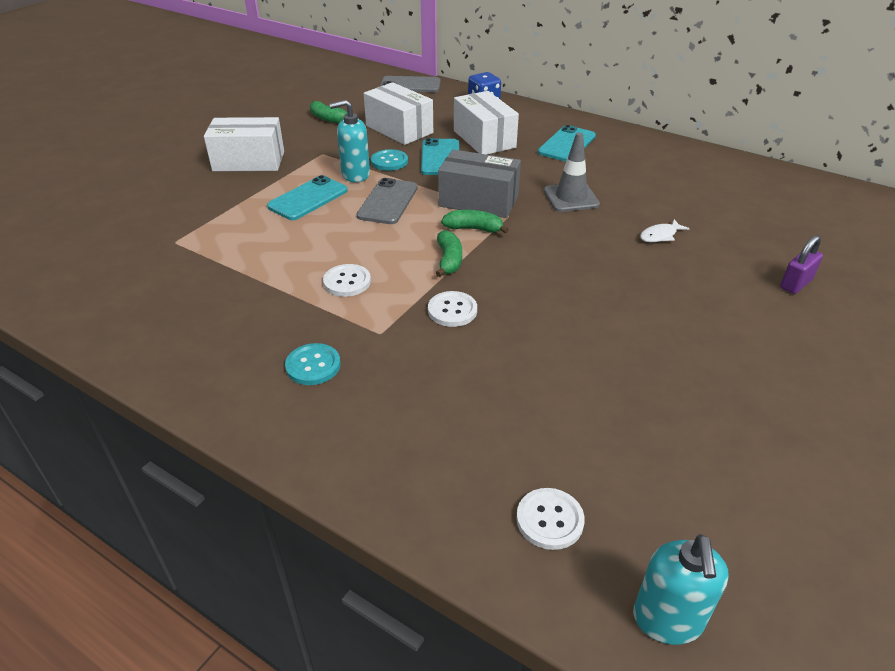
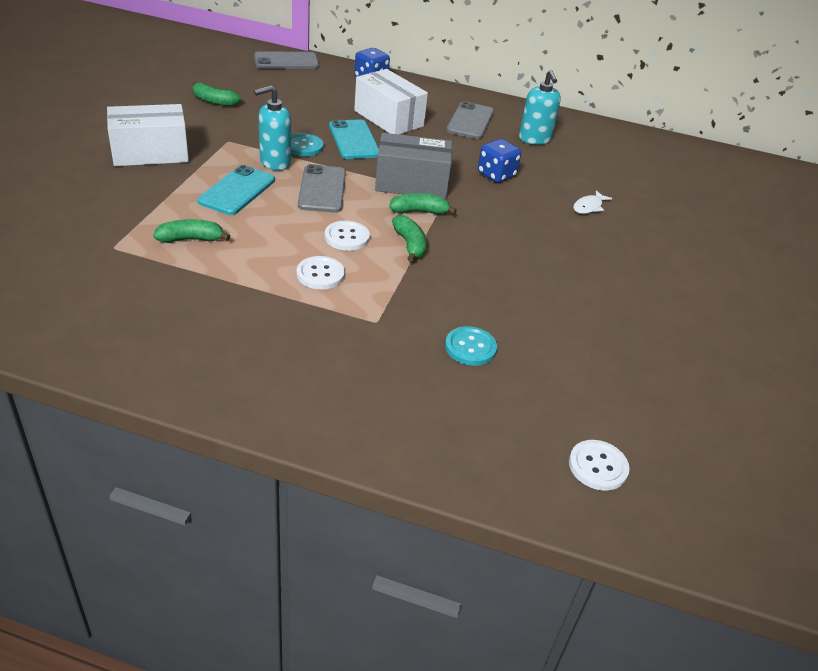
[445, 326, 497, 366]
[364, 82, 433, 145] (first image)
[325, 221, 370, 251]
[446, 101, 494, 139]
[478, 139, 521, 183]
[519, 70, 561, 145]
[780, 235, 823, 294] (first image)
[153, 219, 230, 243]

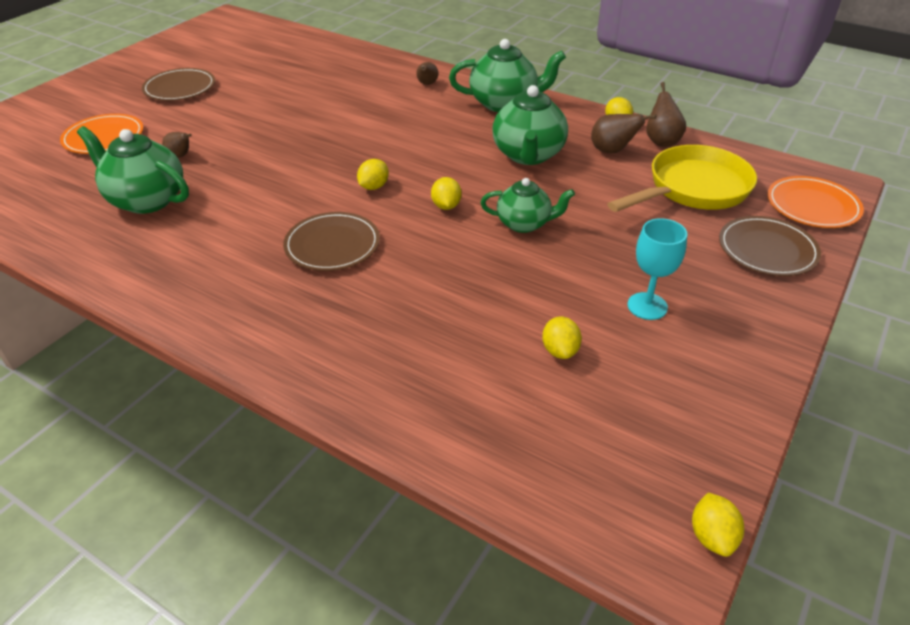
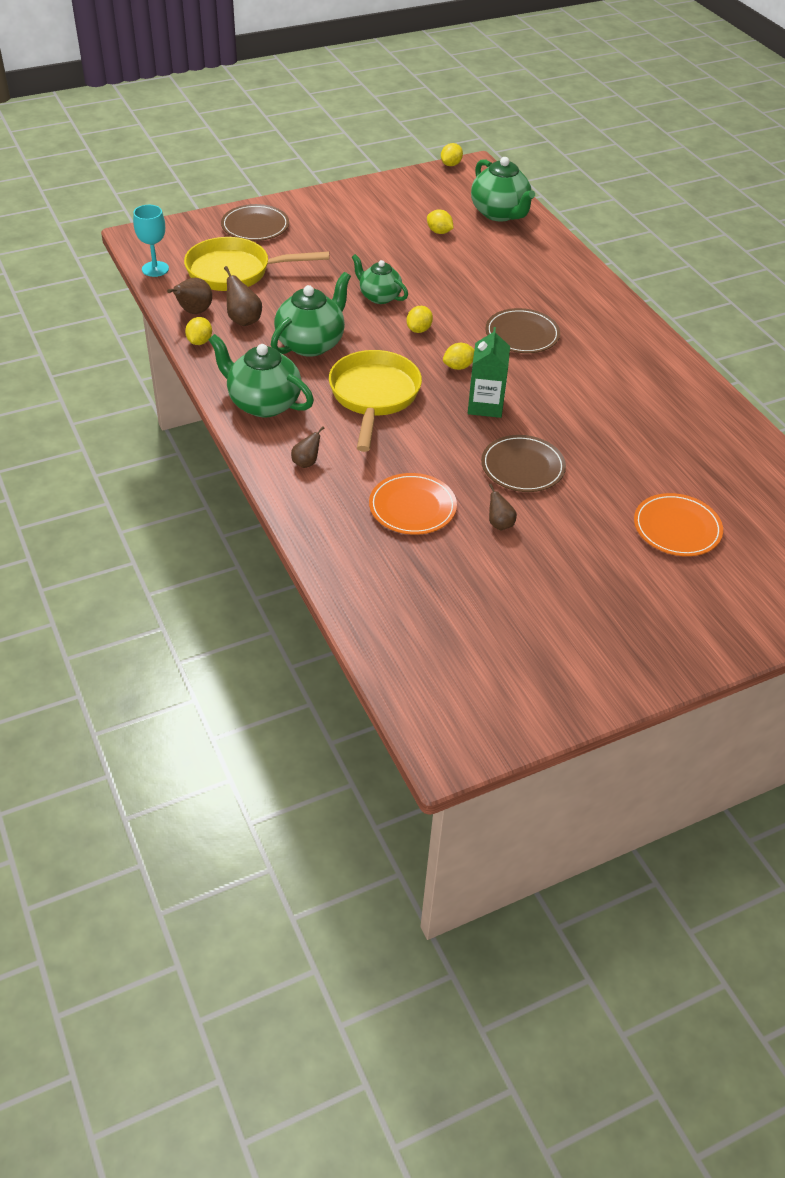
[471, 157, 535, 222]
[481, 435, 566, 492]
[489, 483, 517, 530]
[427, 210, 454, 234]
[133, 205, 169, 277]
[369, 473, 457, 535]
[329, 350, 422, 452]
[468, 327, 510, 418]

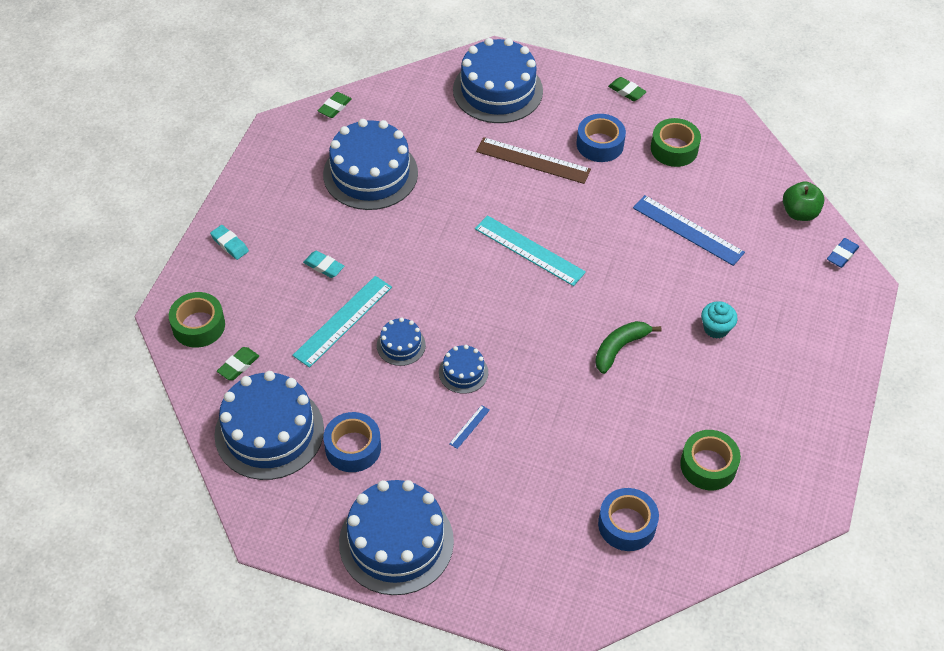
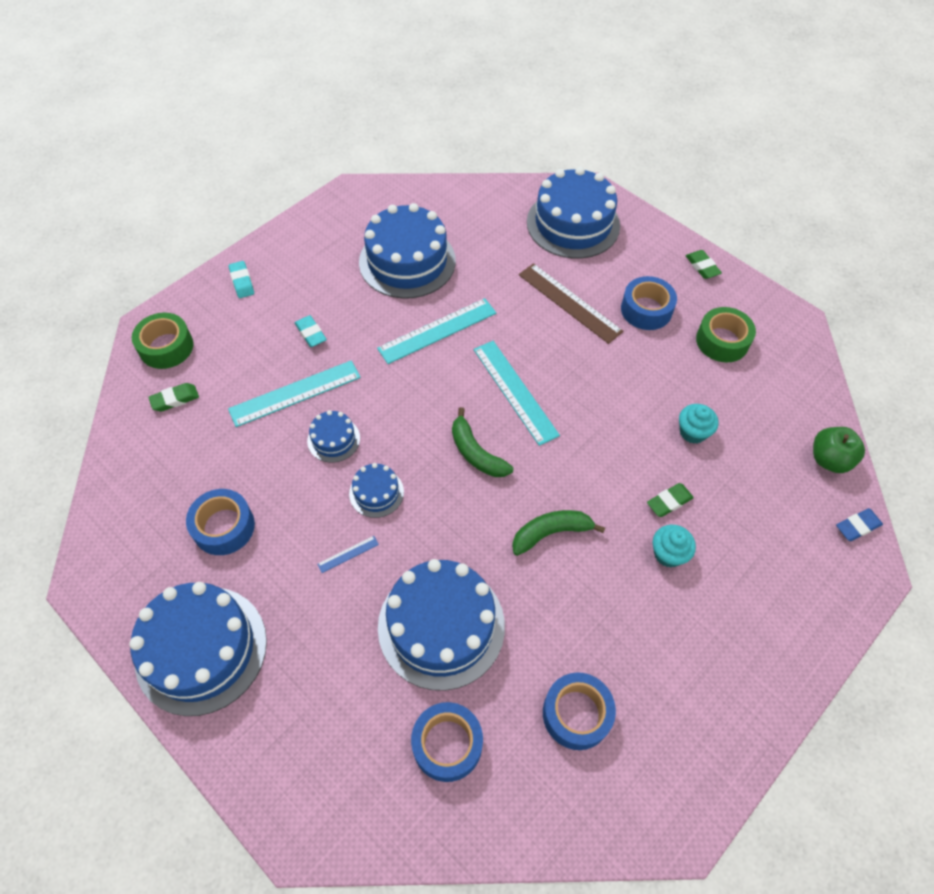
[378, 559, 505, 691]
[647, 483, 694, 517]
[679, 404, 719, 444]
[543, 673, 616, 750]
[377, 298, 496, 364]
[452, 407, 514, 477]

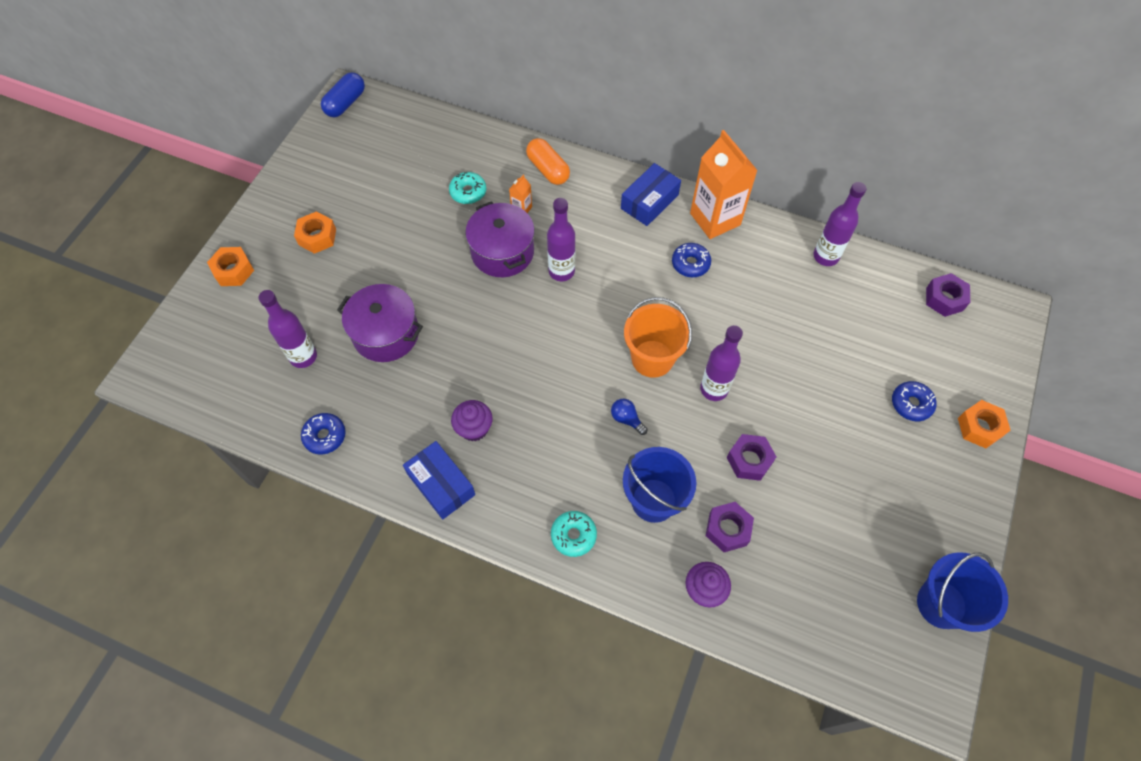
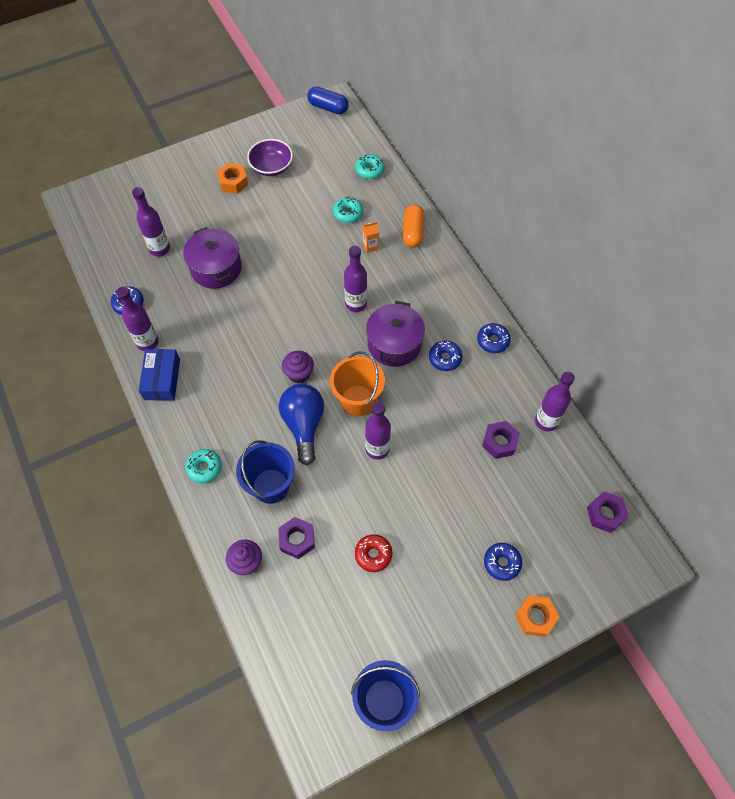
[207, 247, 254, 286] (first image)
[307, 86, 349, 114]
[282, 351, 314, 384]
[366, 301, 425, 367]
[279, 384, 324, 465]
[621, 163, 681, 226] (first image)
[477, 323, 511, 353]
[482, 421, 520, 459]
[116, 287, 159, 351]
[247, 139, 293, 176]
[355, 154, 384, 179]
[355, 534, 393, 572]

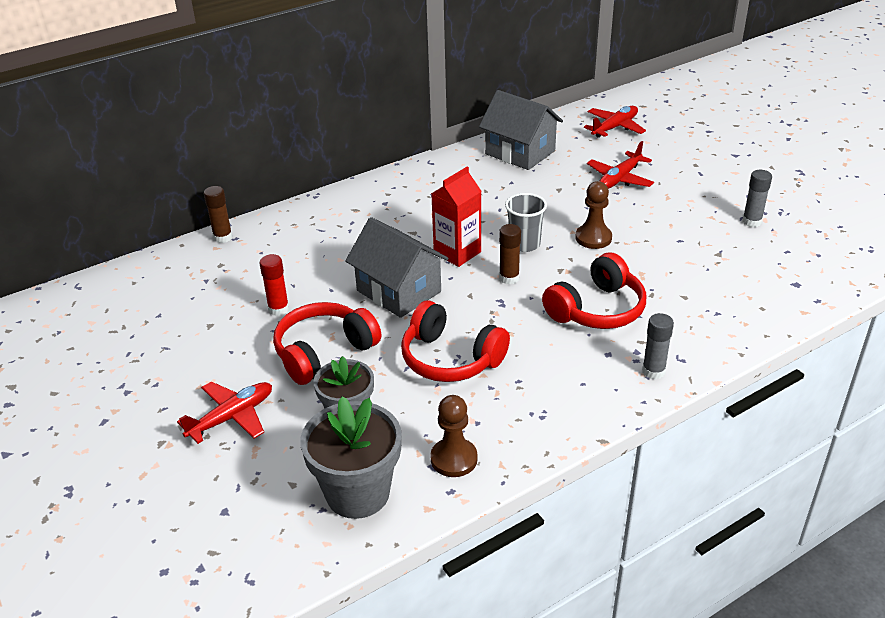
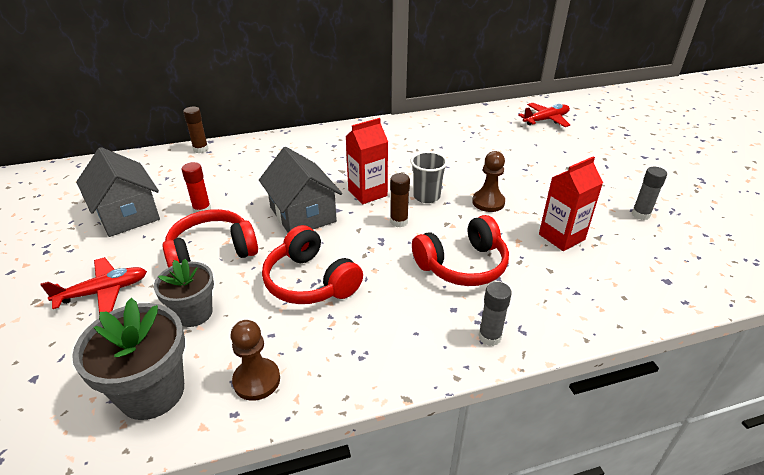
[76, 147, 160, 237]
[587, 141, 654, 189] (first image)
[539, 156, 603, 251]

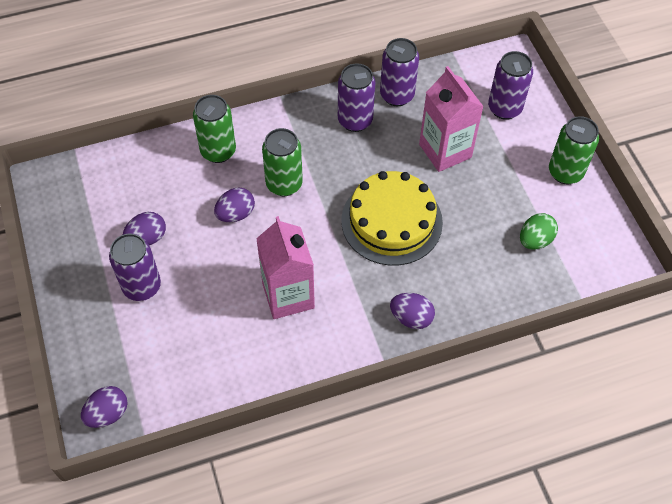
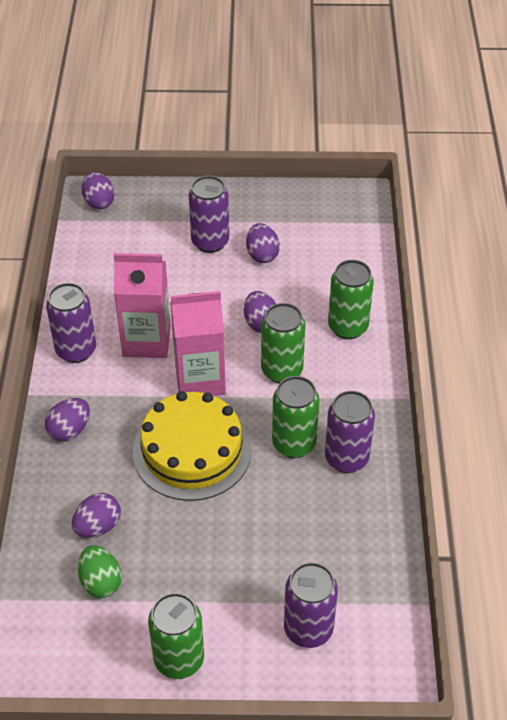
[46, 283, 96, 363]
[170, 291, 226, 396]
[72, 493, 121, 538]
[272, 376, 319, 458]

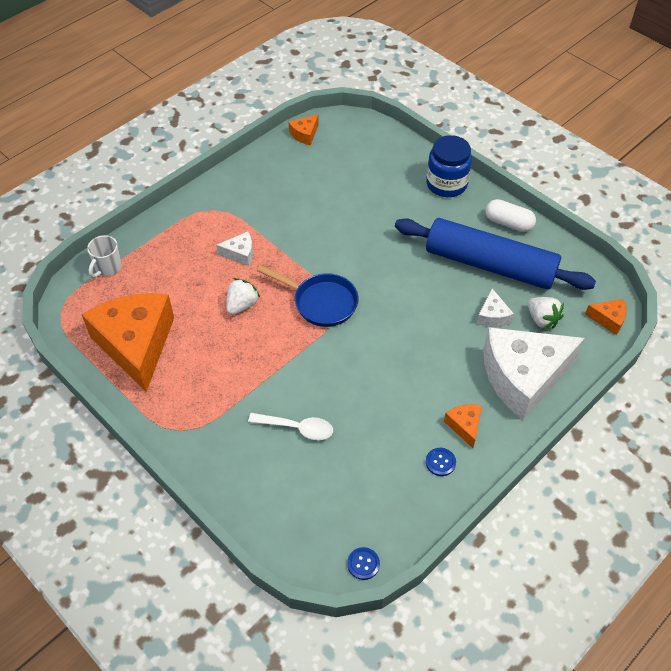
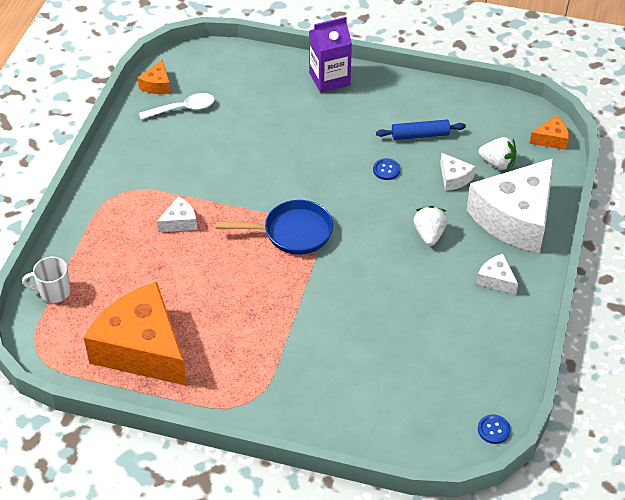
[22, 257, 71, 303]
[414, 206, 448, 246]
[139, 93, 215, 120]
[376, 120, 466, 140]
[309, 17, 352, 93]
[373, 158, 400, 180]
[476, 254, 518, 295]
[485, 199, 536, 232] (first image)

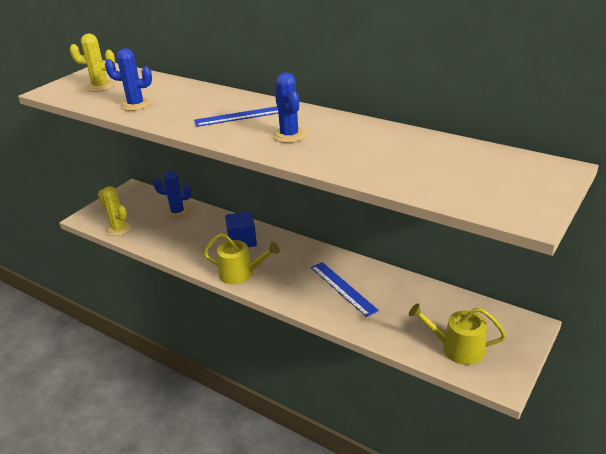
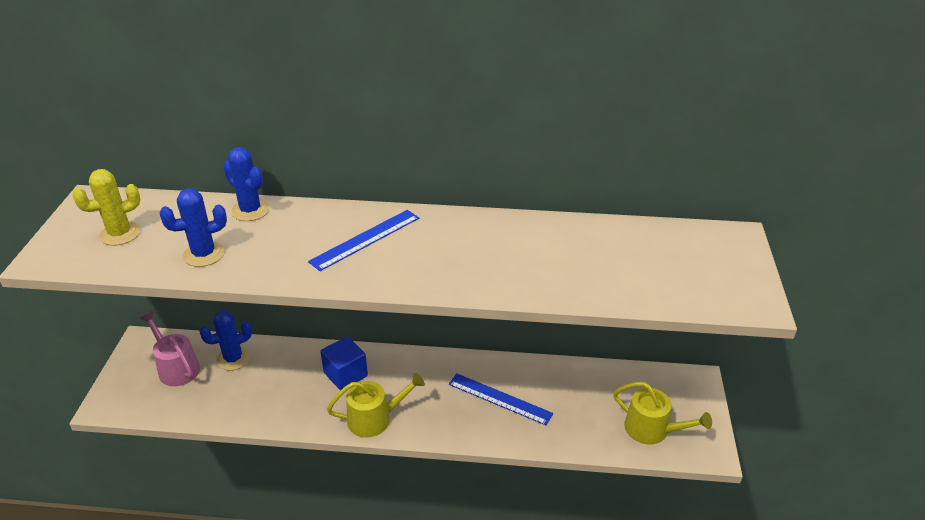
[98, 186, 132, 236] (first image)
[223, 147, 270, 221]
[613, 382, 712, 444]
[140, 311, 200, 386]

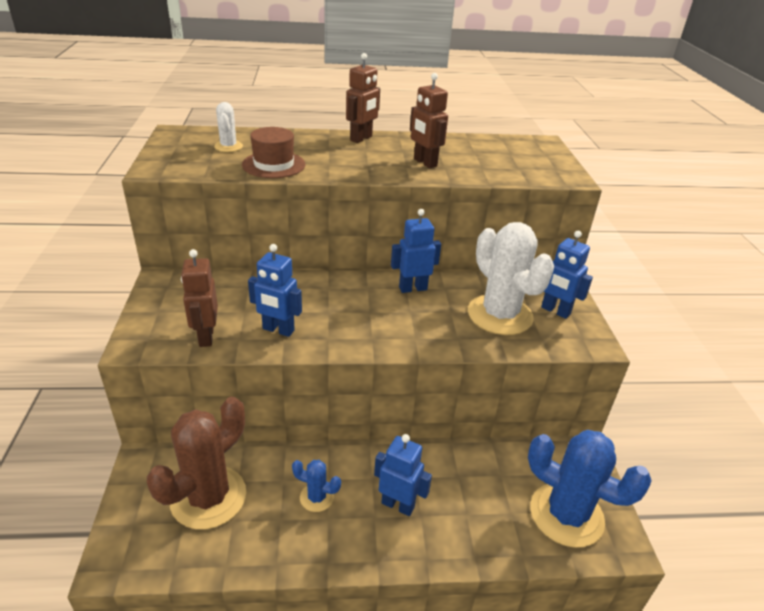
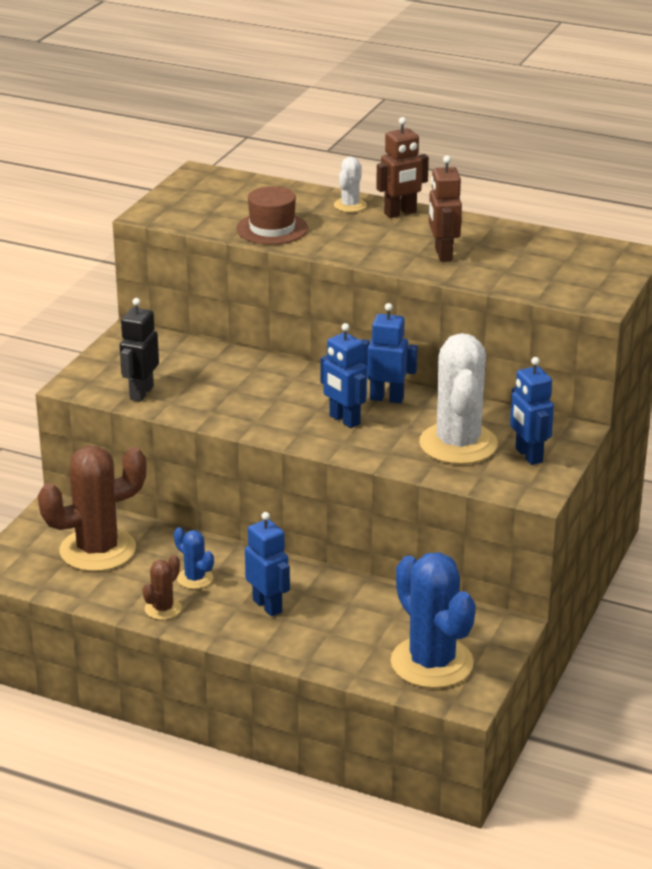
[120, 298, 159, 402]
[334, 157, 367, 212]
[321, 323, 367, 428]
[143, 555, 182, 620]

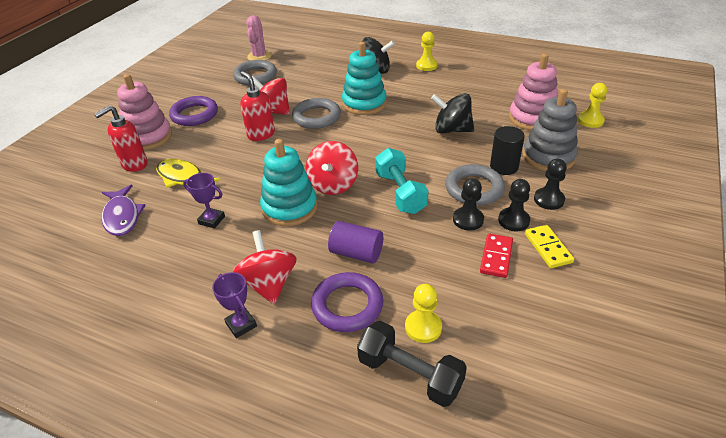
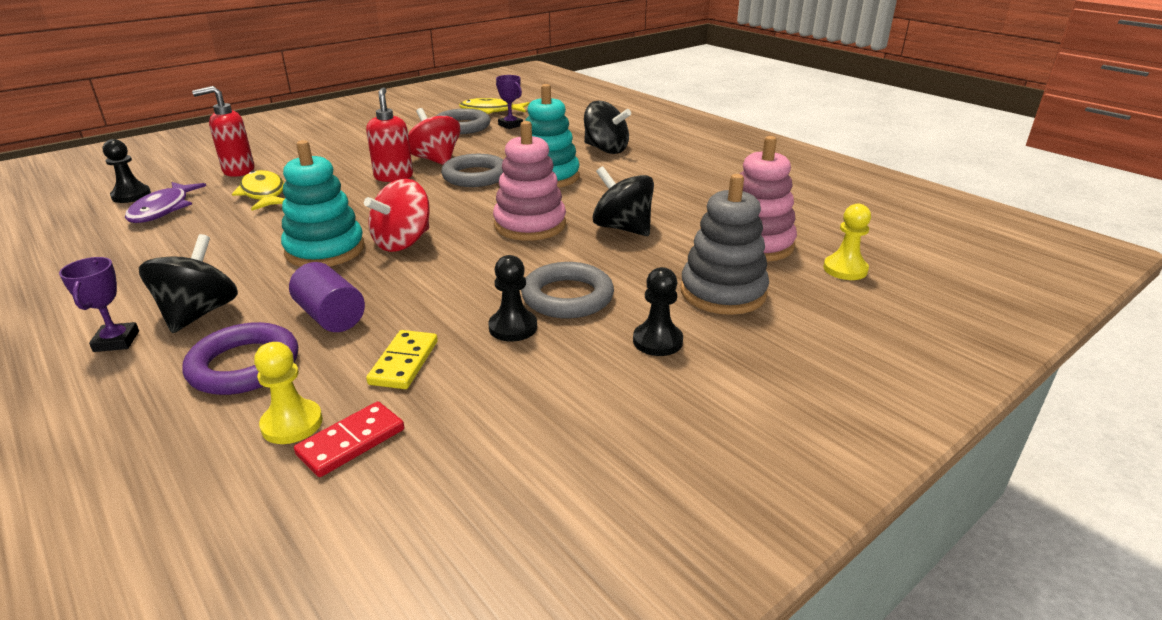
[493, 121, 566, 241]
[169, 96, 218, 126] (first image)
[496, 75, 523, 129]
[139, 234, 238, 333]
[459, 98, 530, 114]
[357, 320, 467, 407] (first image)
[375, 148, 429, 214] (first image)
[416, 32, 438, 71] (first image)
[294, 401, 404, 477]
[490, 126, 525, 175] (first image)
[103, 139, 151, 203]
[366, 330, 438, 389]

